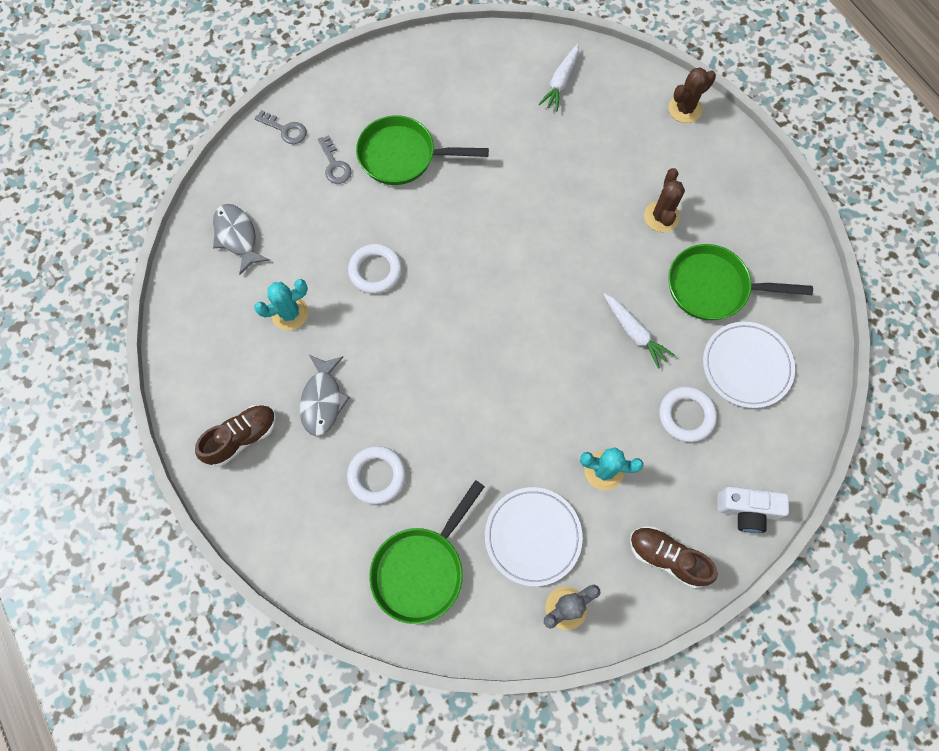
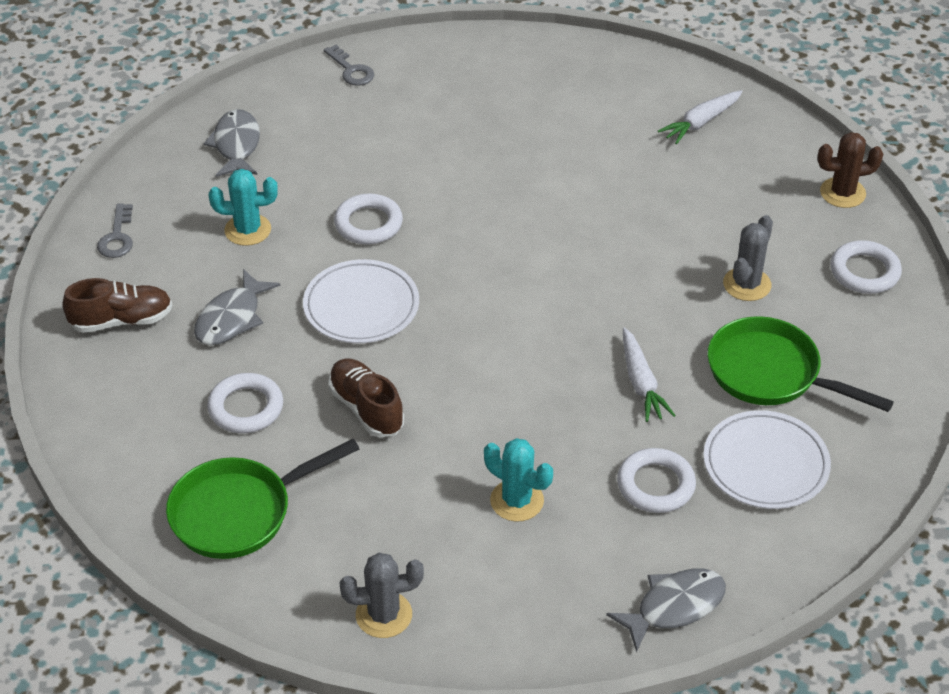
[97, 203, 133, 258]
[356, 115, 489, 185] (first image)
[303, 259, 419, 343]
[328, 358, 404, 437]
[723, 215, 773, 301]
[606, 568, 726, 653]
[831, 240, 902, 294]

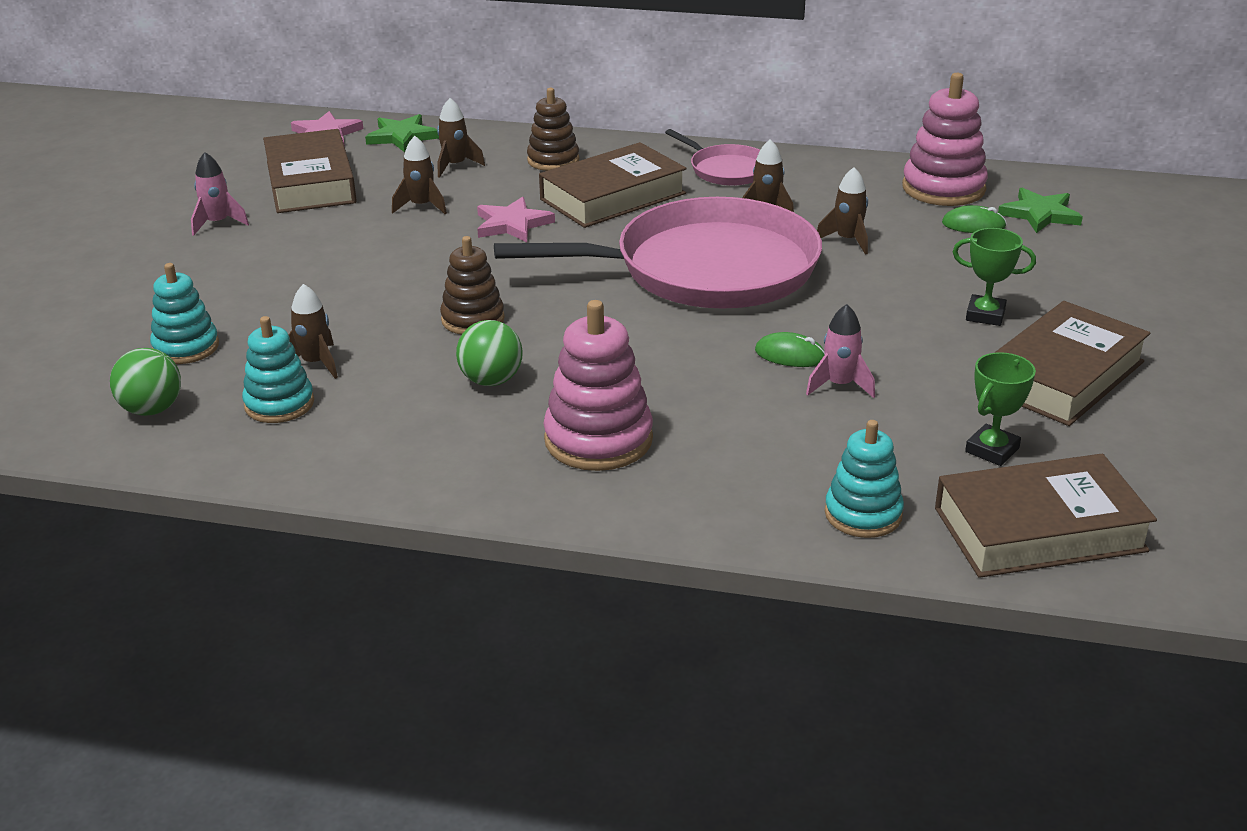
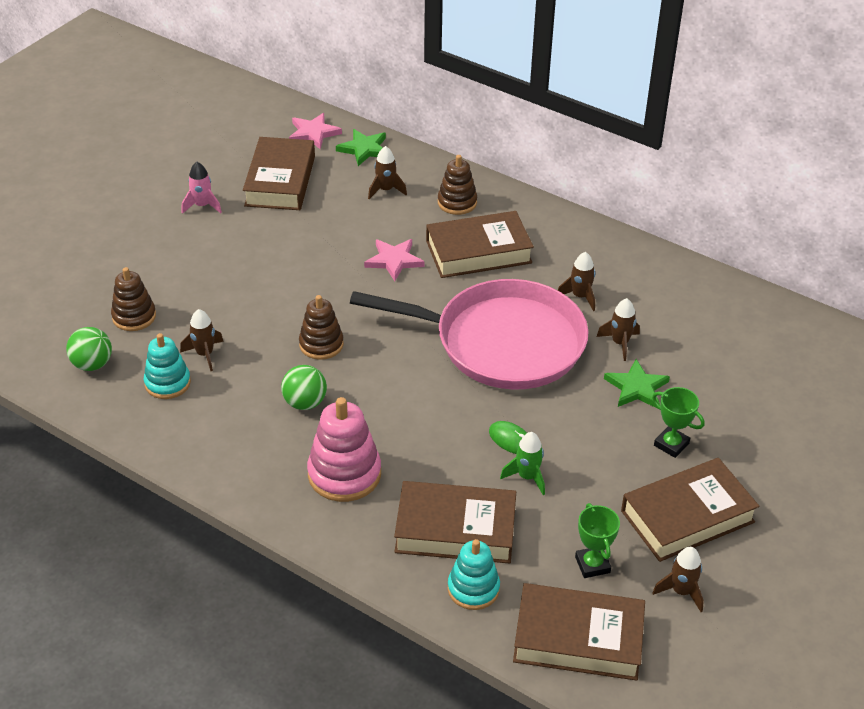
[111, 267, 156, 331]
[652, 547, 704, 612]
[665, 129, 760, 186] (first image)
[500, 432, 545, 495]
[902, 73, 988, 206] (first image)
[942, 205, 1007, 233] (first image)
[575, 503, 620, 578]
[604, 359, 670, 409]
[394, 481, 516, 564]

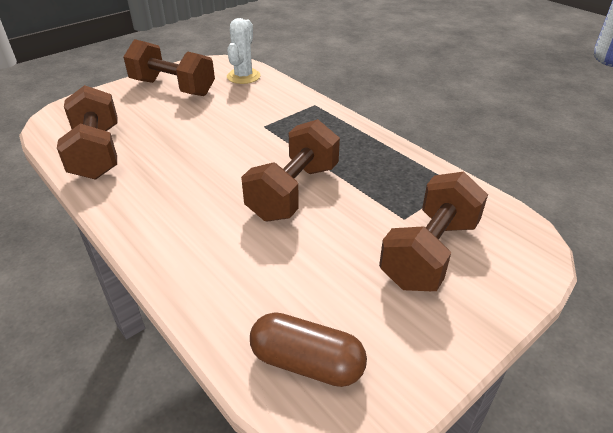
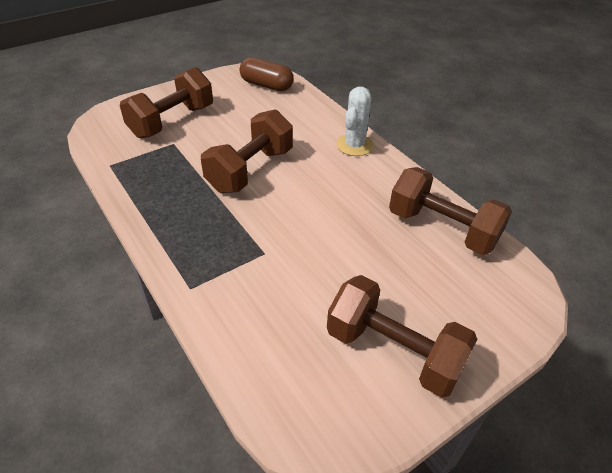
[389, 167, 512, 255]
[336, 87, 373, 156]

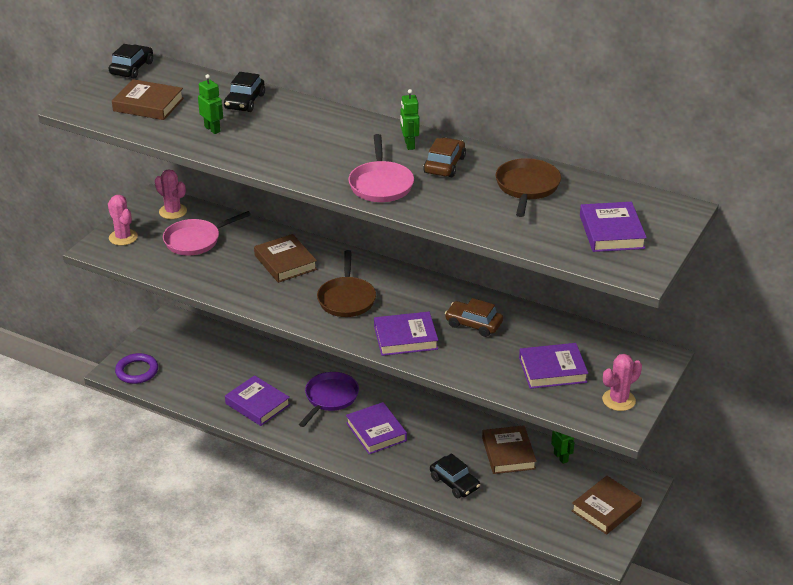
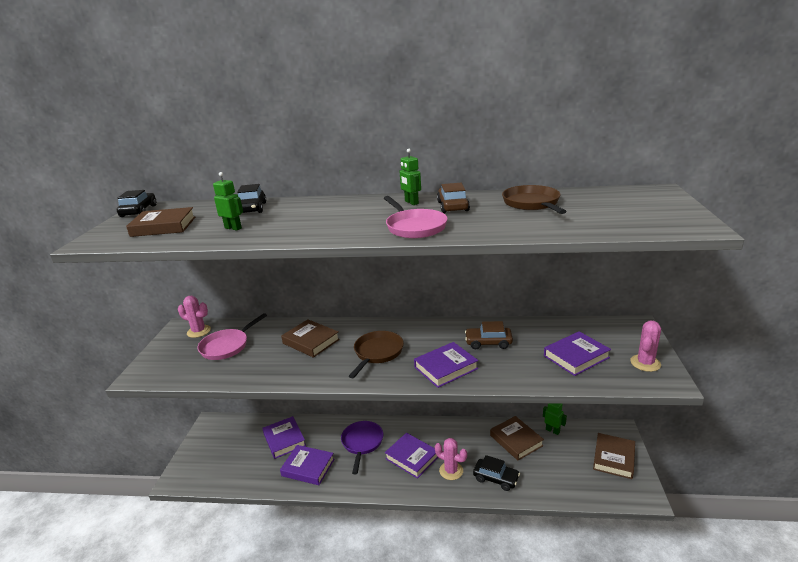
[435, 438, 467, 480]
[115, 353, 158, 384] (first image)
[349, 331, 404, 378]
[262, 416, 306, 459]

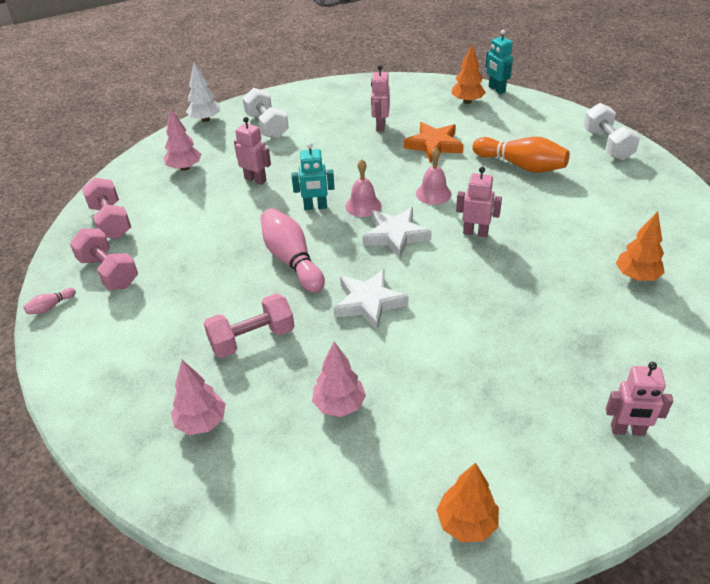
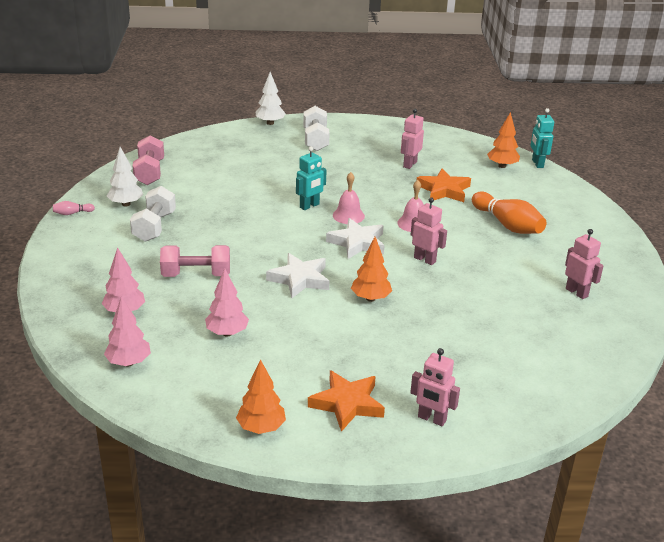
[107, 147, 143, 207]
[104, 296, 151, 366]
[565, 229, 604, 299]
[261, 208, 325, 293] (first image)
[296, 147, 326, 210]
[130, 186, 176, 242]
[351, 237, 392, 302]
[308, 370, 385, 432]

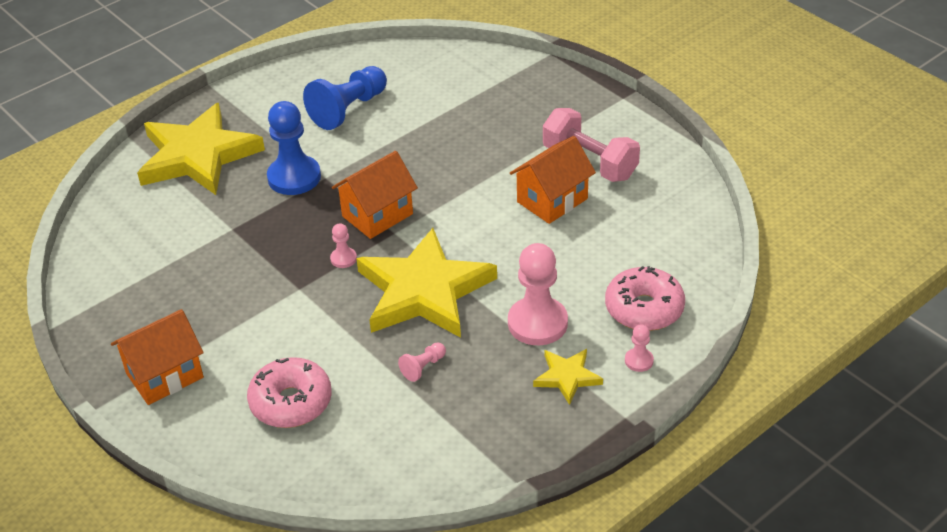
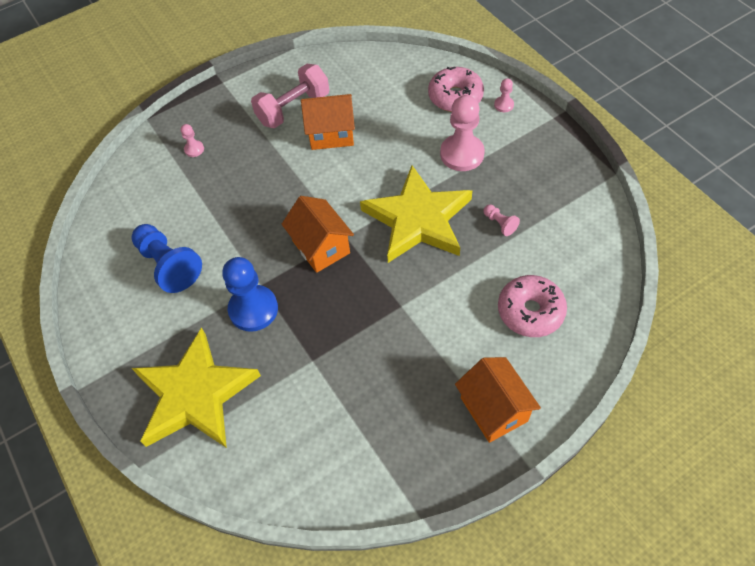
[181, 124, 204, 157]
[301, 94, 355, 150]
[533, 349, 603, 405] (first image)

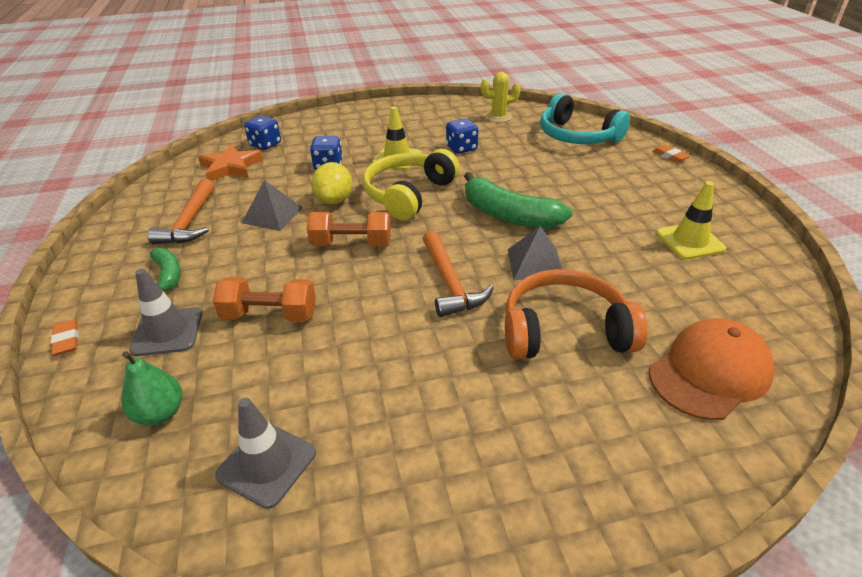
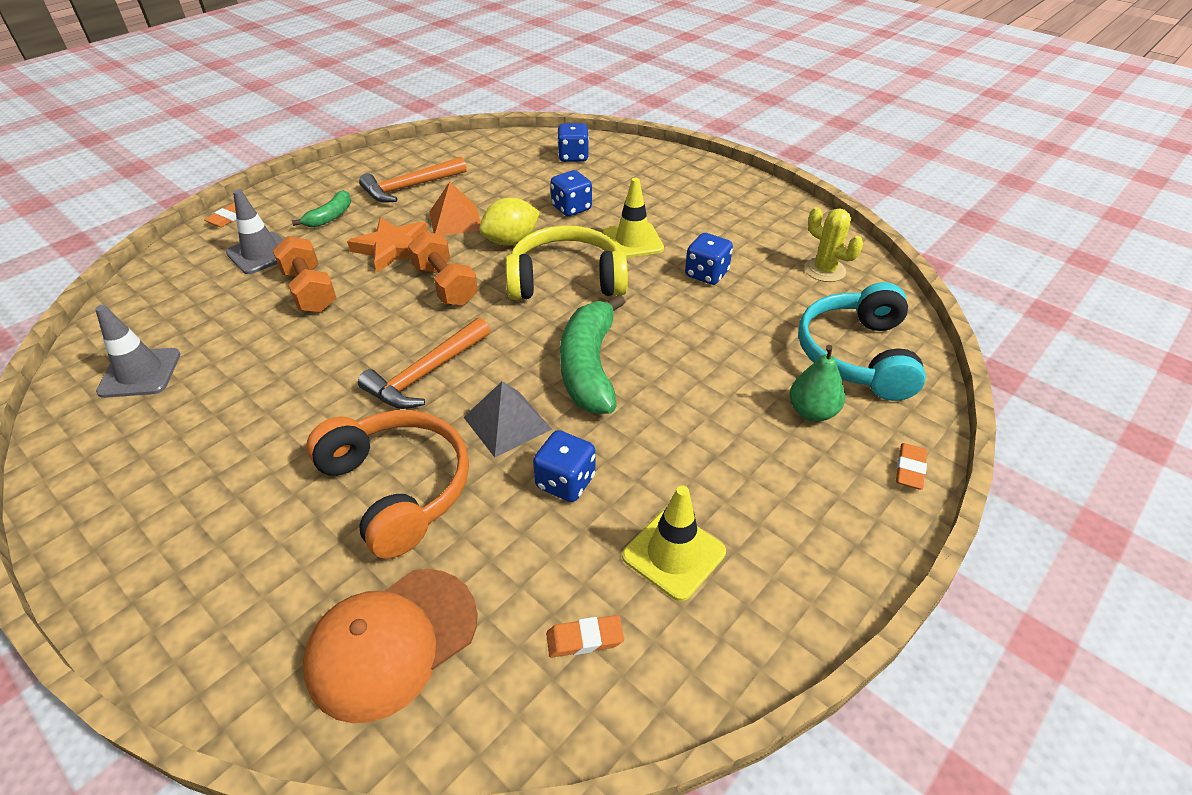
[789, 345, 845, 422]
[347, 217, 428, 273]
[430, 182, 481, 236]
[303, 569, 478, 723]
[533, 430, 595, 502]
[546, 615, 624, 658]

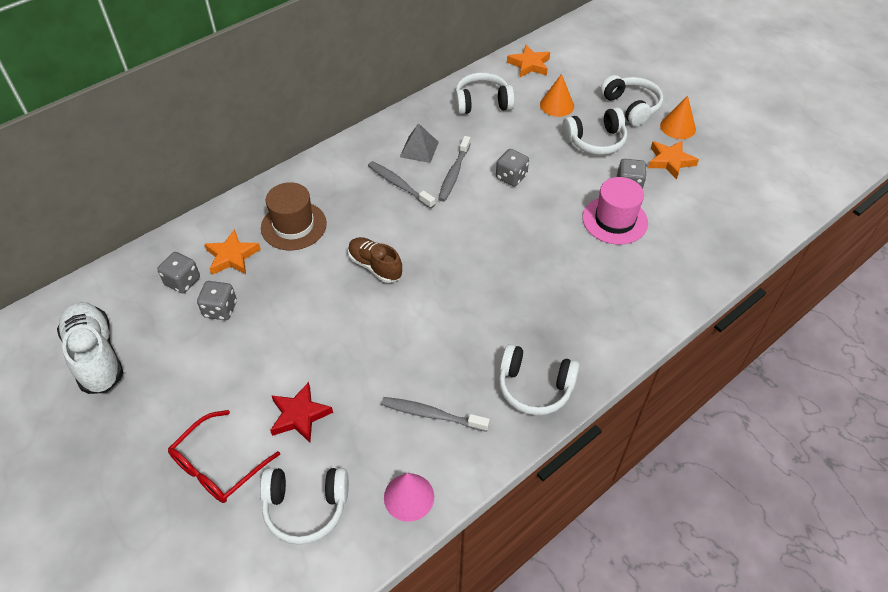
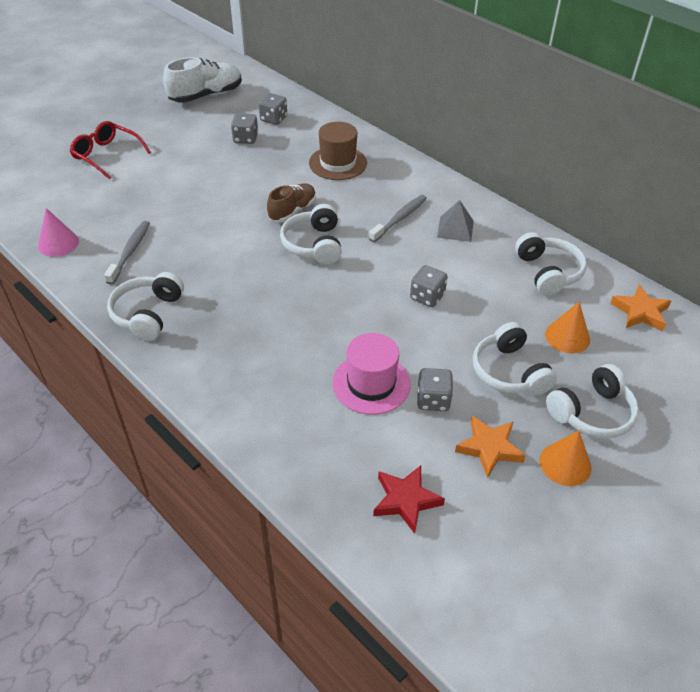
[204, 229, 261, 275] (first image)
[280, 204, 341, 264]
[373, 465, 445, 534]
[438, 136, 471, 202] (first image)

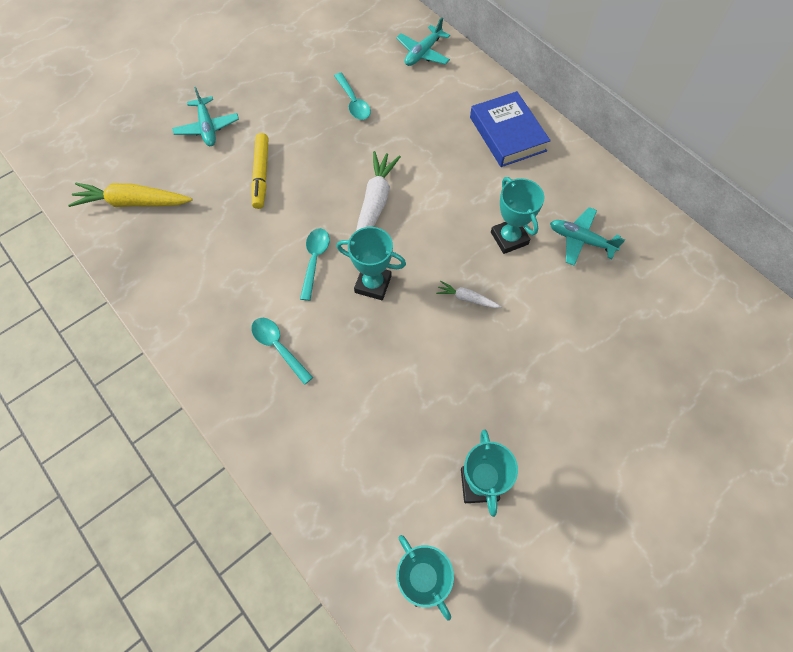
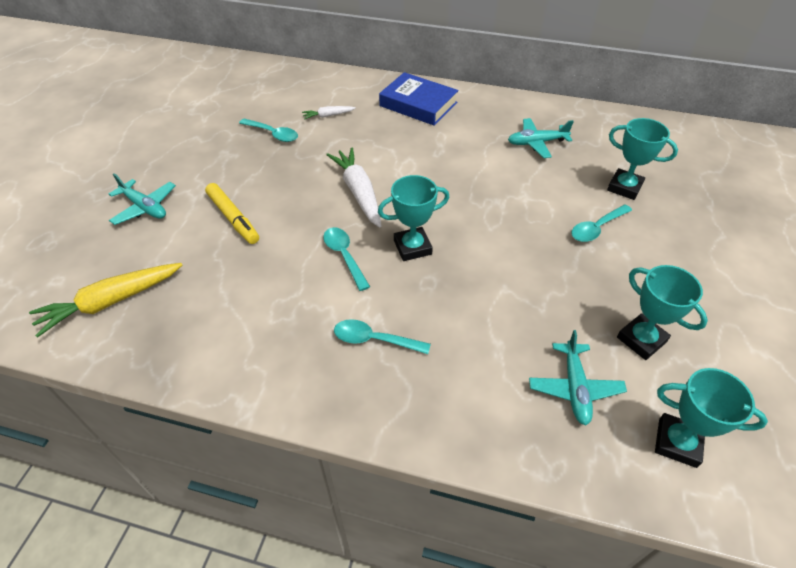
[529, 330, 627, 425]
[302, 106, 356, 120]
[607, 118, 678, 200]
[571, 205, 632, 242]

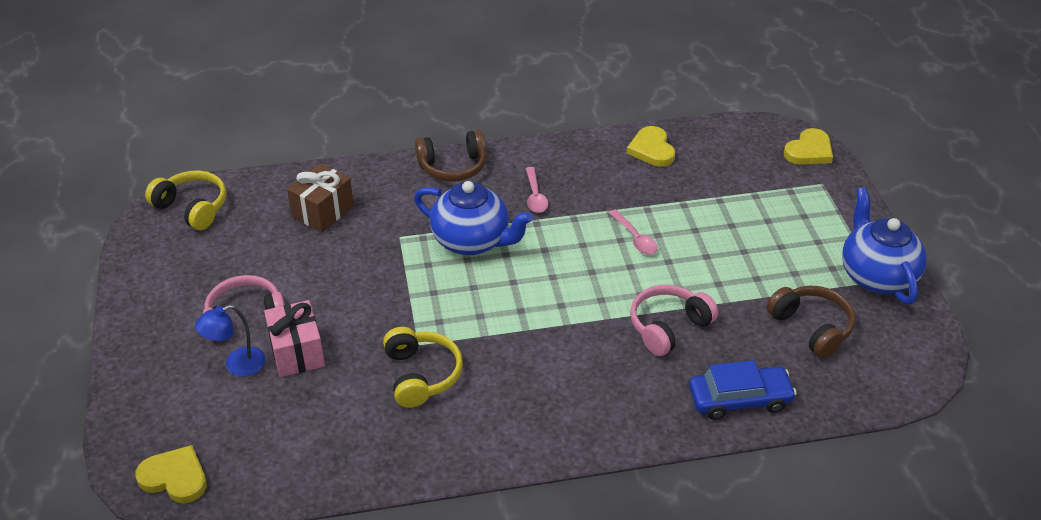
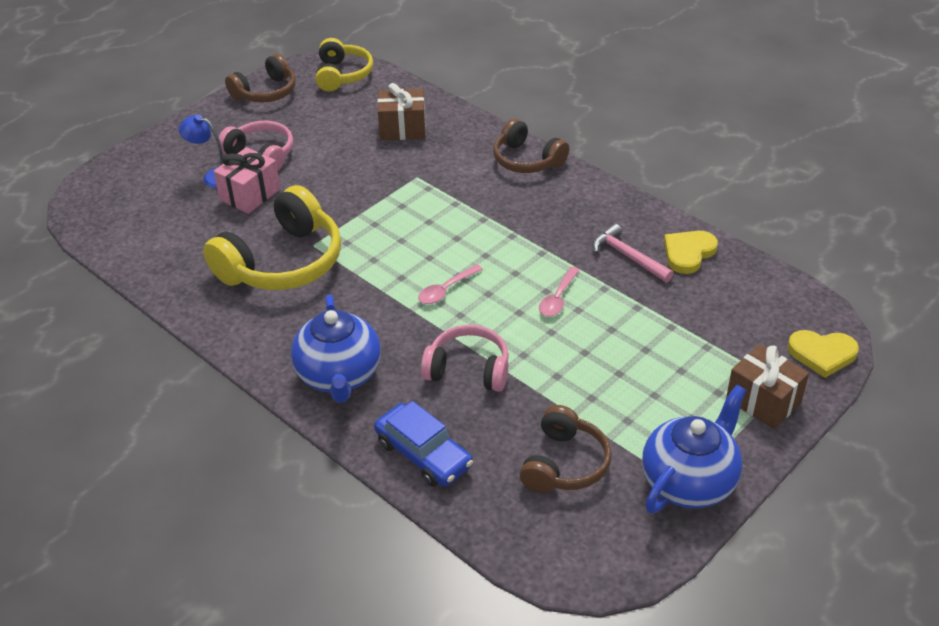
[135, 445, 207, 503] (first image)
[203, 185, 341, 290]
[291, 294, 381, 403]
[418, 264, 483, 304]
[225, 54, 296, 103]
[592, 223, 674, 282]
[726, 344, 809, 429]

